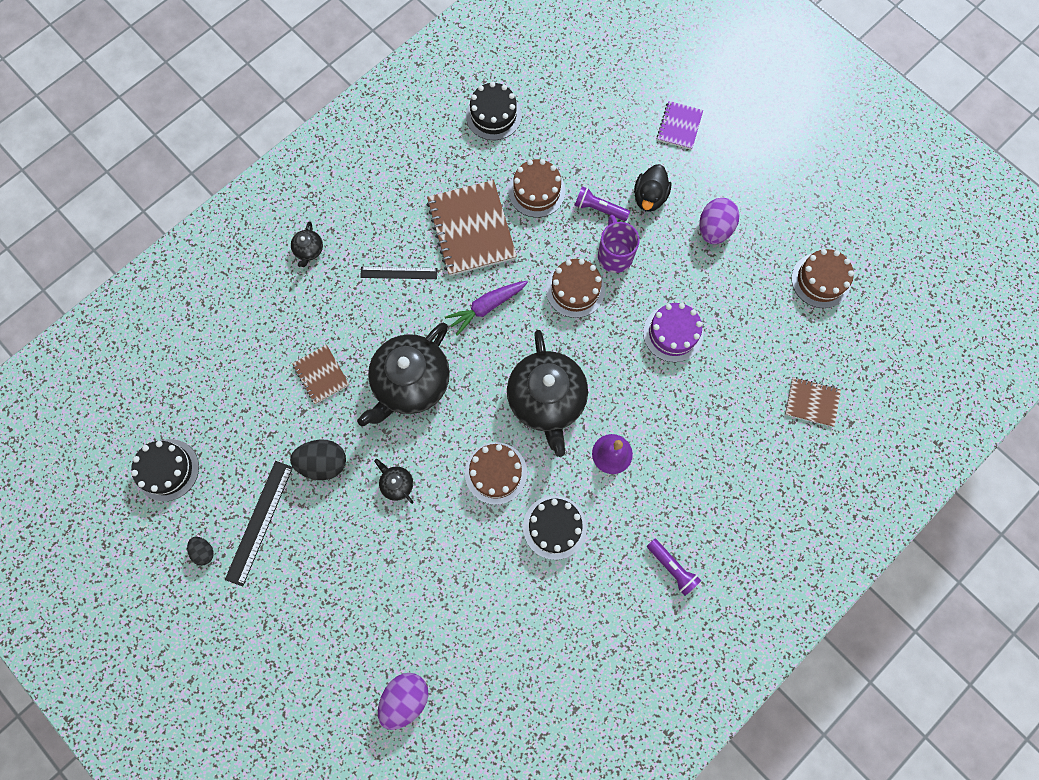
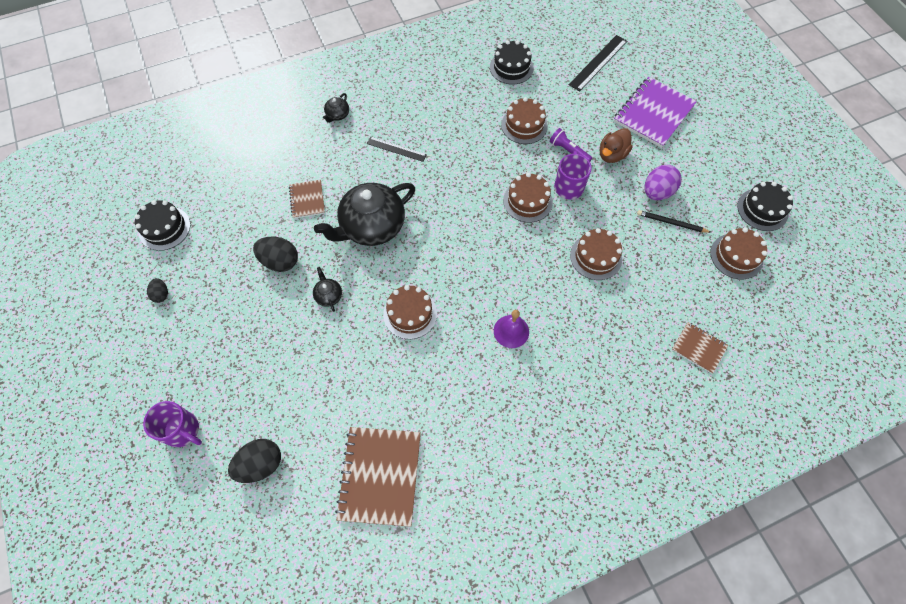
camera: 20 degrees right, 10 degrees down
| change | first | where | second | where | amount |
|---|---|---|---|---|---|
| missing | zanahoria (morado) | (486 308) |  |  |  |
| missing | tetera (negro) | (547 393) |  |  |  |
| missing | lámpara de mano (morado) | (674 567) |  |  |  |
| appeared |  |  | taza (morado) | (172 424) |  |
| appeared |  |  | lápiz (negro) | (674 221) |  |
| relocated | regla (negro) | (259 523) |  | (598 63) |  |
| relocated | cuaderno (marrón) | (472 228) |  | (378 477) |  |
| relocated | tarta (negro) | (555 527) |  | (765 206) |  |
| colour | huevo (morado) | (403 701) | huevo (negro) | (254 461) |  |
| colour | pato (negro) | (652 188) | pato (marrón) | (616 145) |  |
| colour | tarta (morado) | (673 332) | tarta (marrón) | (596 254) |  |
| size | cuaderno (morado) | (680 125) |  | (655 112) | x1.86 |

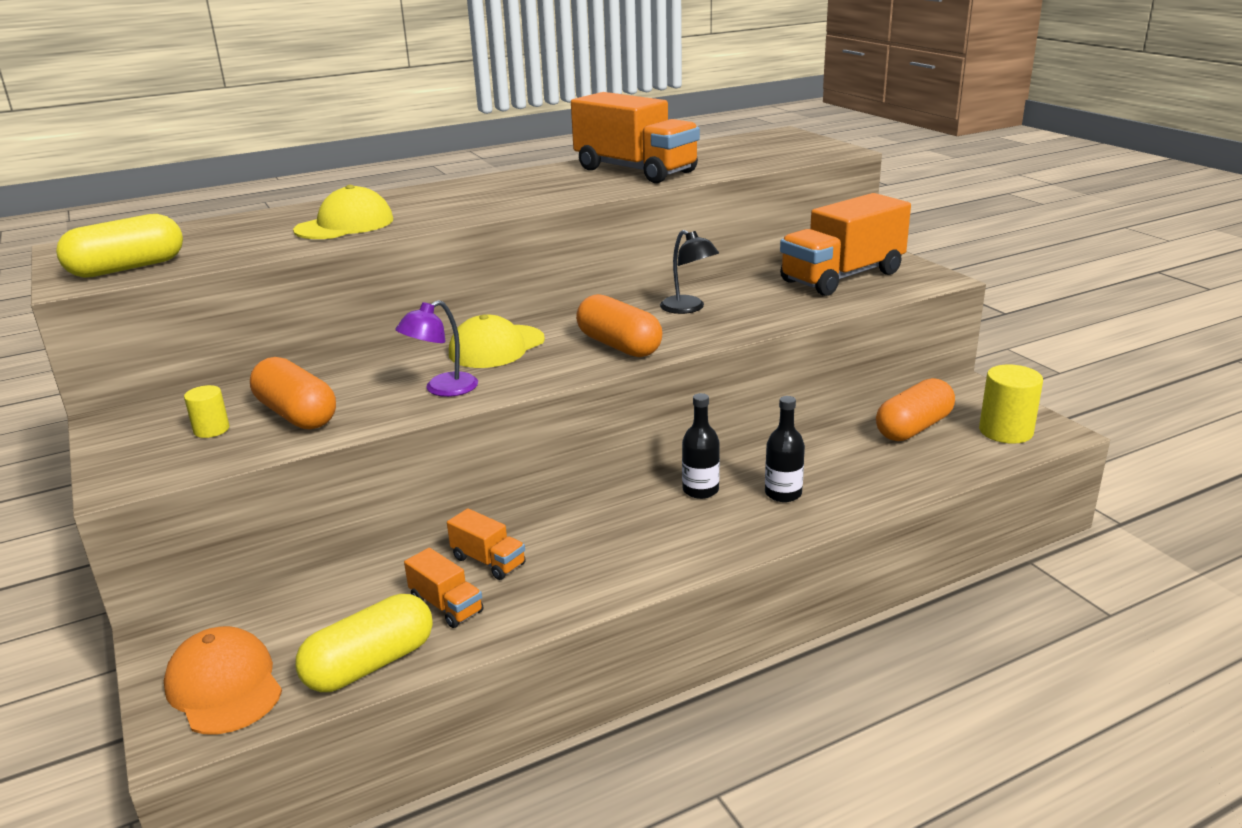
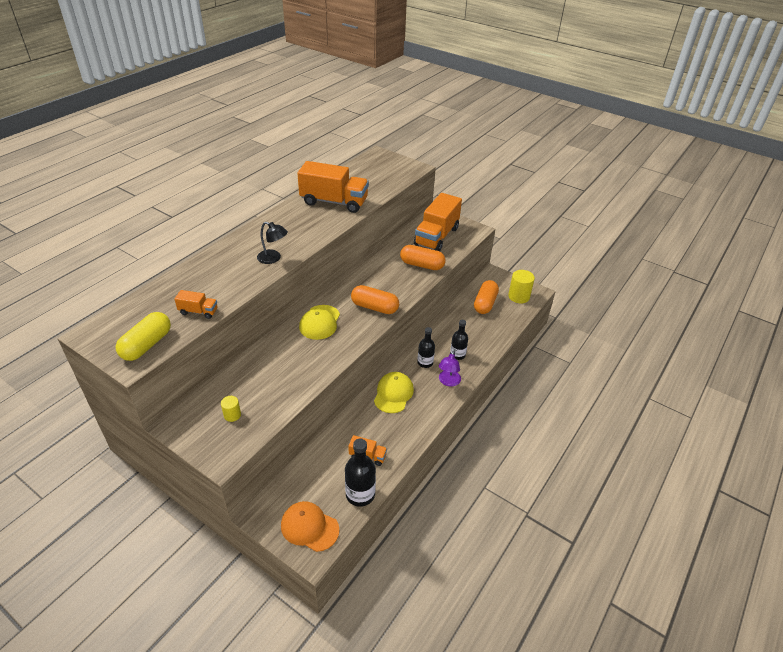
camera: 30 degrees left, 15 degrees up
| change | first | where | second | where | amount |
|---|---|---|---|---|---|
| relocated | cápsula (naranja) | (293 393) |  | (423 257) |  |
| relocated | gorra (amarillo) | (343 212) |  | (394 392) |  |
| relocated | lámpara (morado) | (436 348) |  | (450 368) |  |
| relocated | camión (naranja) | (486 544) |  | (196 304) |  |
| relocated | lámpara (negro) | (689 272) |  | (272 243) |  |
| exchanged | cápsula (amarillo) | (364 643) | botella (negro) | (360 472) |  |

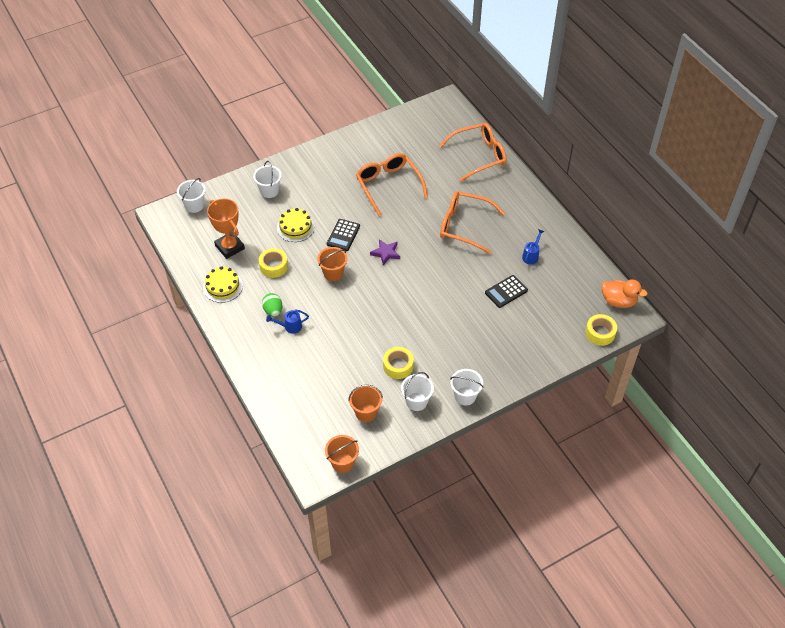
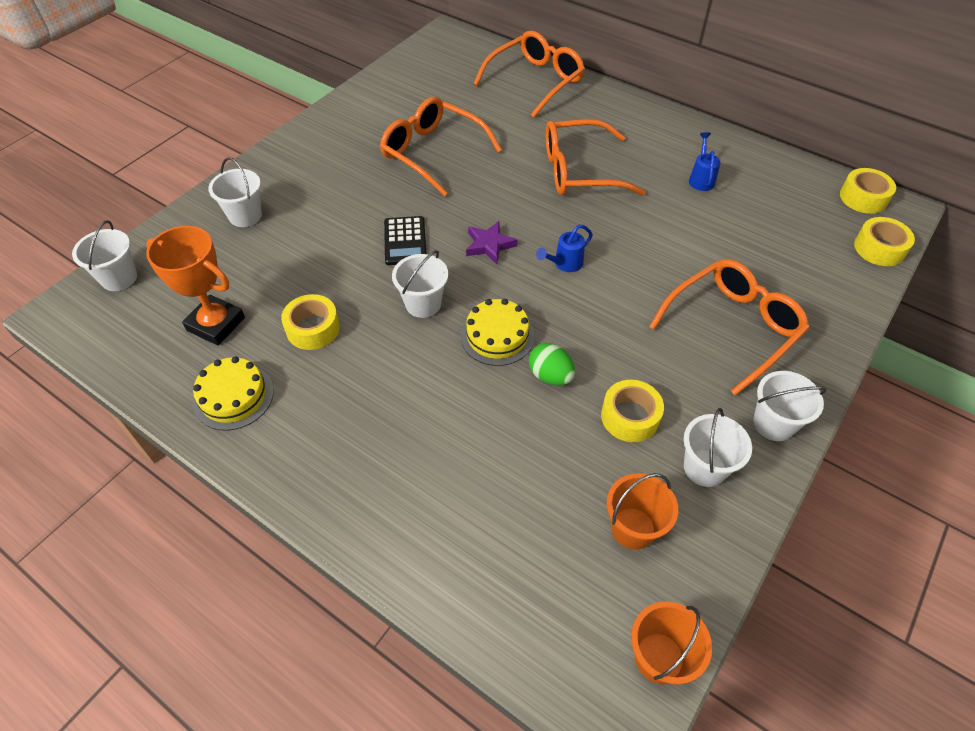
camera: 25 degrees left, 0 degrees up
| change | first | where | second | where | amount |
|---|---|---|---|---|---|
| missing | calculadora (negro) | (506 291) |  |  |  |
| appeared |  |  | gafas (naranja) | (729 327) |  |
| relocated | huevo (verde) | (272 305) |  | (552 364) |  |
| relocated | regadera (azul) | (287 321) |  | (564 248) |  |
| relocated | tarta (amarillo) | (296 225) |  | (497 332) |  |
| exchanged | pato (naranja) | (625 293) | cinta adhesiva (amarillo) | (868 191) |  |
| colour | balde (naranja) | (332 264) | balde (blanco) | (420 284) |  |

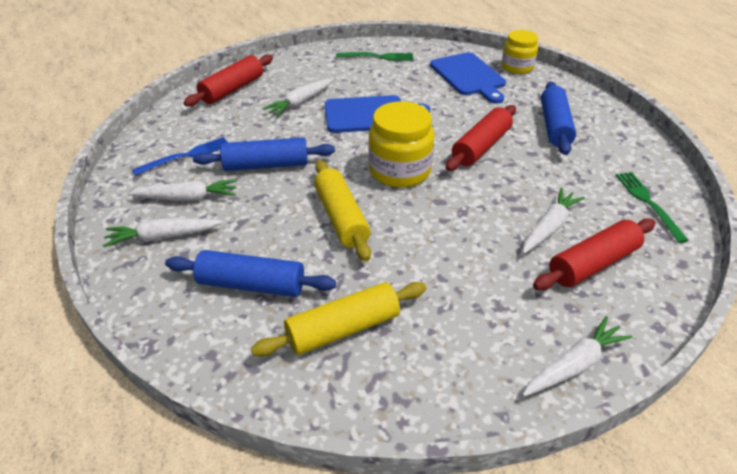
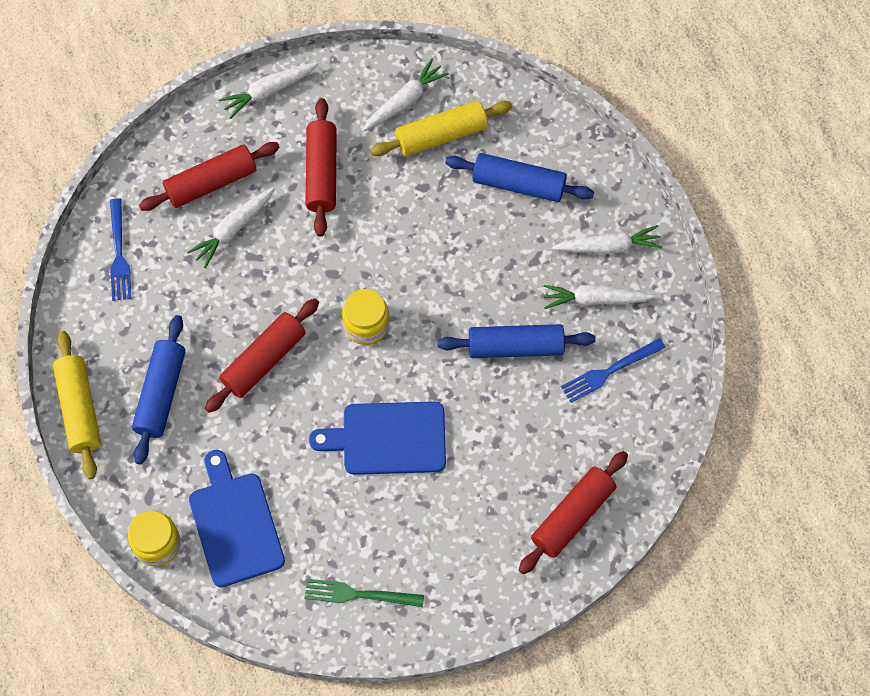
camera: 175 degrees left, 25 degrees up
| change | first | where | second | where | amount |
|---|---|---|---|---|---|
| appeared |  |  | rodillo (rojo) | (321 167) |  |
| relocated | zanahoria (blanco) | (298 97) |  | (405 95) |  |
| relocated | rodillo (amarillo) | (342 210) |  | (77 405) |  |
| colour | tenedor (verde) | (652 207) | tenedor (azul) | (121 249) |  |
| size | tarro (amarillo) | (401 144) |  | (365 317) | x0.66 |

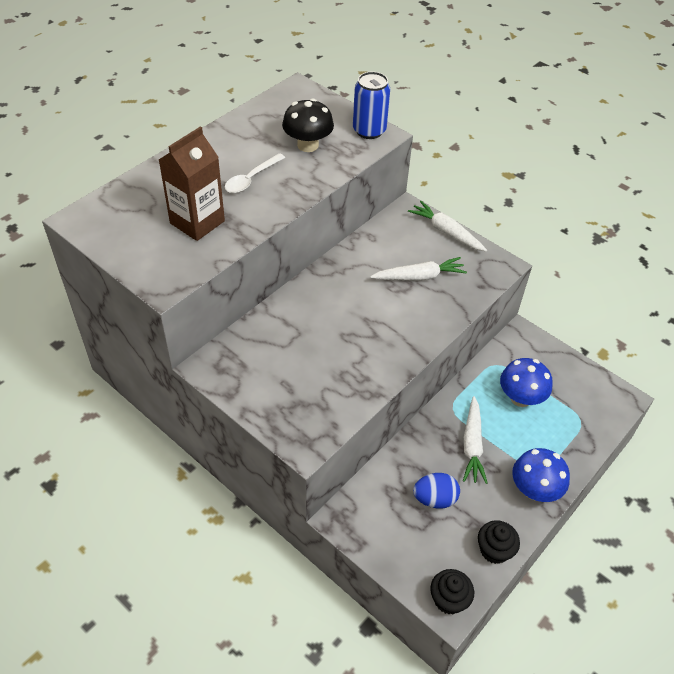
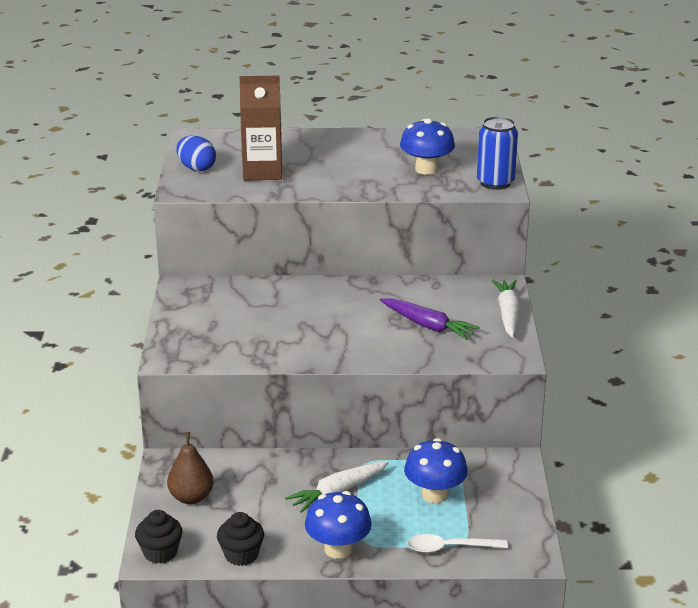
camera: 50 degrees right, 20 degrees down
| change | first | where | second | where | amount |
|---|---|---|---|---|---|
| appeared |  |  | pera (marrón) | (190 468) |  |
| relocated | cuchara (blanco) | (255 173) |  | (457 543) |  |
| relocated | huevo (azul) | (436 491) |  | (196 154) |  |
| colour | seta (negro) | (308 125) | seta (azul) | (427 146) |  |
| colour | zanahoria (blanco) | (418 269) | zanahoria (morado) | (430 318) |  |

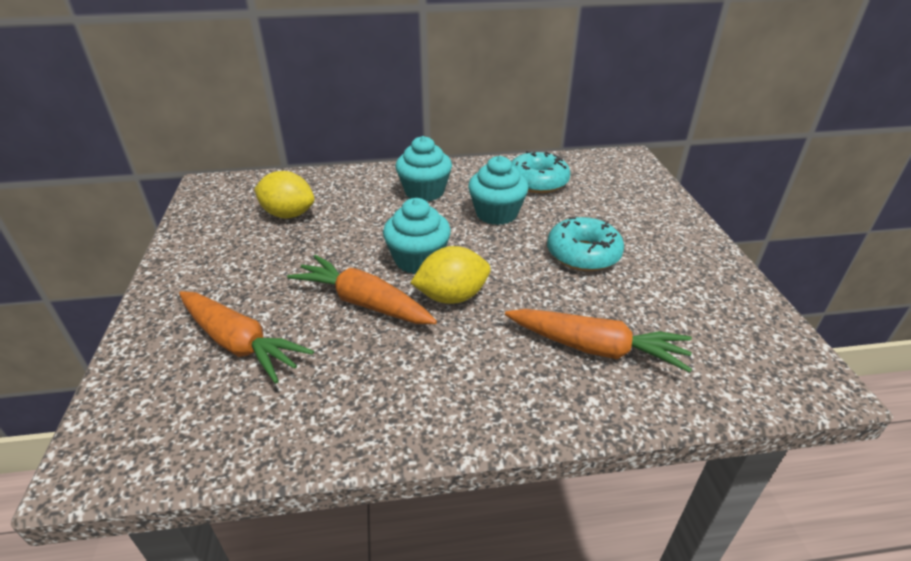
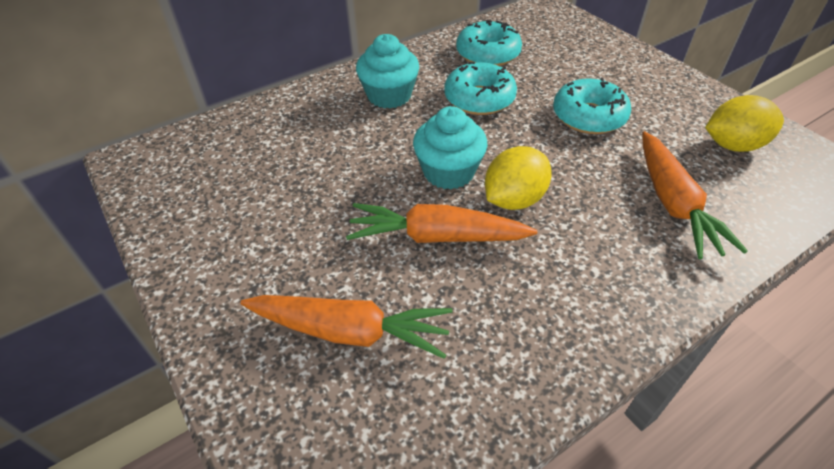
camera: 25 degrees left, 10 degrees up
| change | first | where | second | where | amount |
|---|---|---|---|---|---|
| relocated | limón (amarillo) | (284 194) |  | (744 123) |  |
| exchanged | magdalena (turquesa) | (498 190) | rosquilla (turquesa) | (480 88) |  |
| spun | zanahoria (naranja) | (598 341) |  | (695 195) | 90 degrees clockwise |

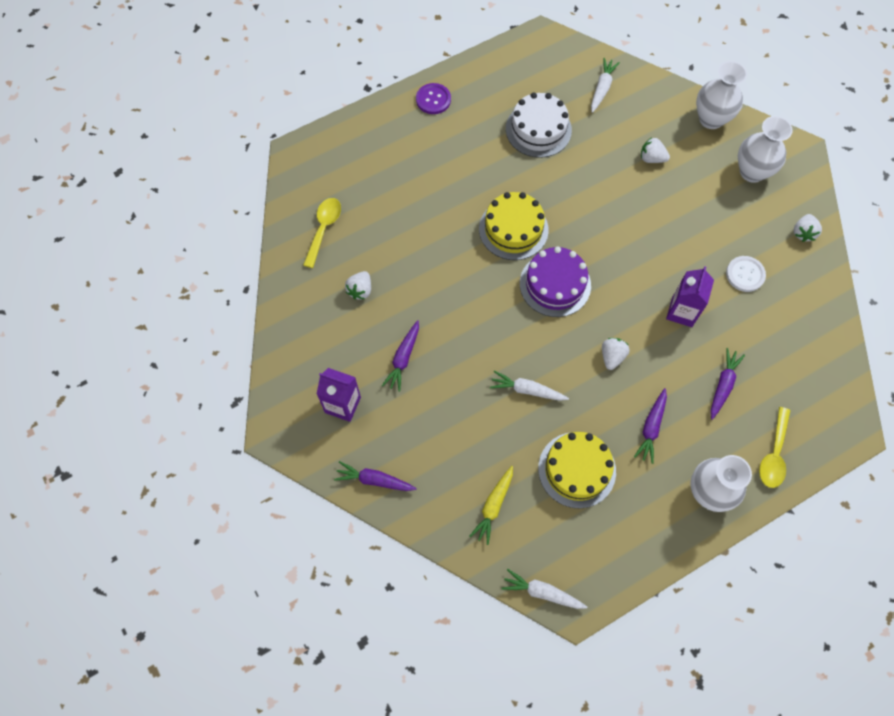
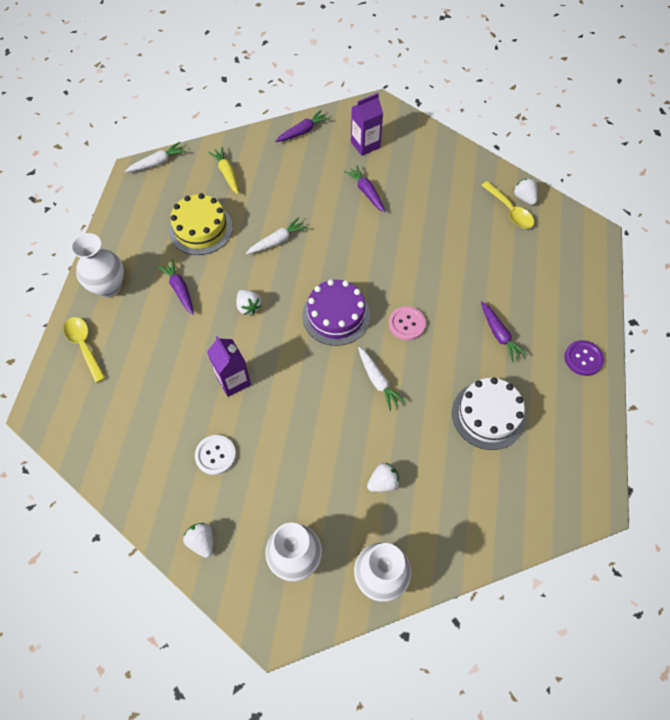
camera: 130 degrees right, 5 degrees down
| change | first | where | second | where | amount |
|---|---|---|---|---|---|
| relocated | fresa (blanco) | (358 285) |  | (526 191) |  |
| relocated | zanahoria (blanco) | (605 85) |  | (382 379) |  |
| relocated | zanahoria (morado) | (728 384) |  | (504 332) |  |
| exchanged | tarta (amarillo) | (514 226) | botón (rosa) | (407 323) |  |

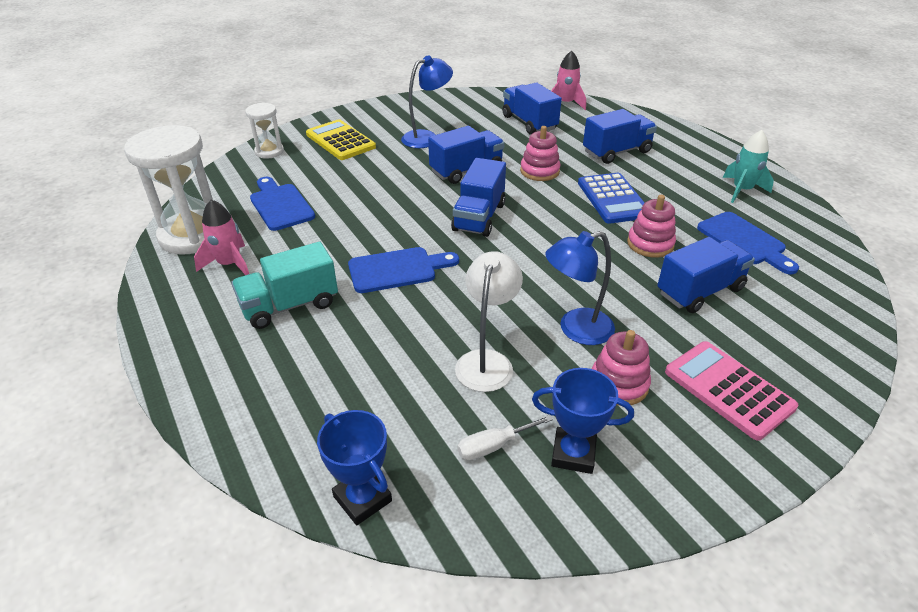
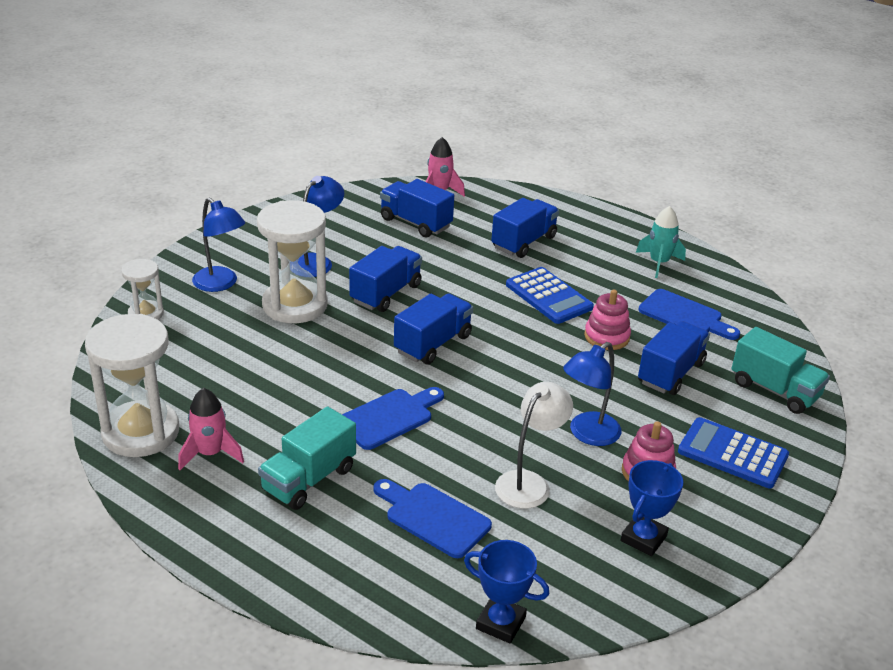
camera: 25 degrees left, 5 degrees down
| change | first | where | second | where | amount |
|---|---|---|---|---|---|
| missing | destornillador (blanco) | (505 438) |  |  |  |
| missing | juguete apilable (rosa) | (540 153) |  |  |  |
| appeared |  |  | reloj de arena (blanco) | (292 261) |  |
| appeared |  |  | camión (turquesa) | (780 370) |  |
| relocated | tabla de cortar (azul) | (282 204) |  | (433 518) |  |
| exchanged | calculadora (amarillo) | (341 139) | lámpara (azul) | (218 245) |  |
| colour | calculadora (rosa) | (731 391) | calculadora (azul) | (733 452) |  |
| spun | camión (azul) | (478 197) |  | (433 329) | 135 degrees counterclockwise |
| spun | lámpara (blanco) | (489 321) |  | (534 445) | 45 degrees clockwise |
| spun | trofeo (azul) | (583 421) |  | (651 508) | 45 degrees counterclockwise |

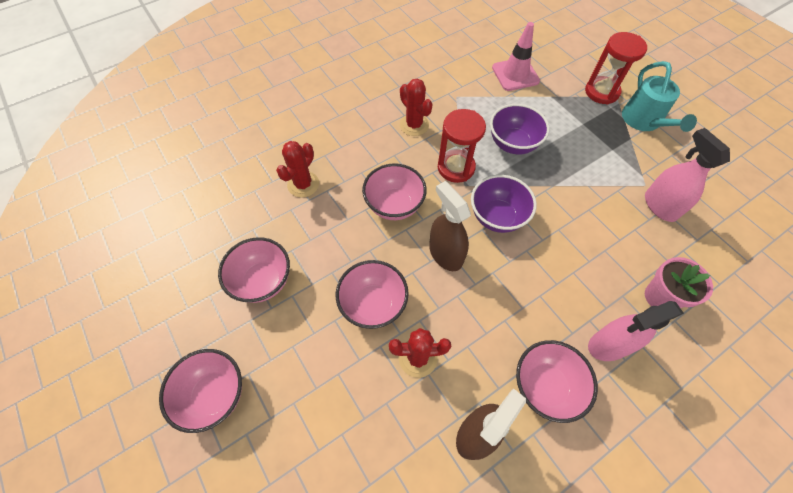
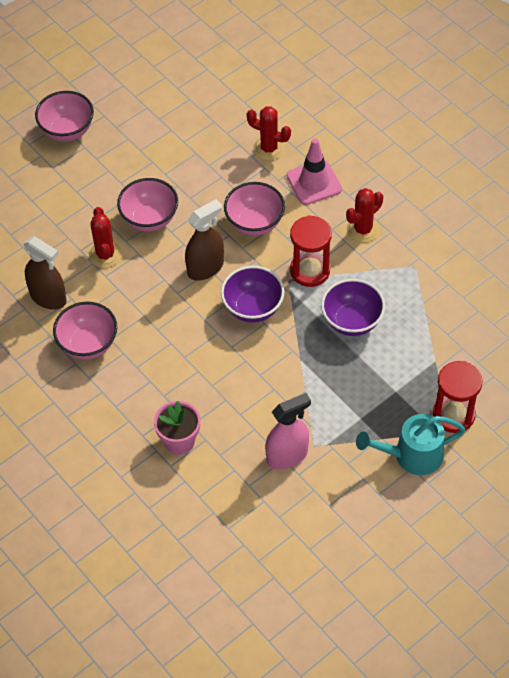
camera: 85 degrees right, 5 degrees down
| change | first | where | second | where | amount |
|---|---|---|---|---|---|
| missing | cuenco (rosa) | (254 270) |  |  |  |
| missing | pulverizador (rosa) | (636 331) |  |  |  |
| relocated | cono de tráfico (rosa) | (516 56) |  | (314 171) |  |

